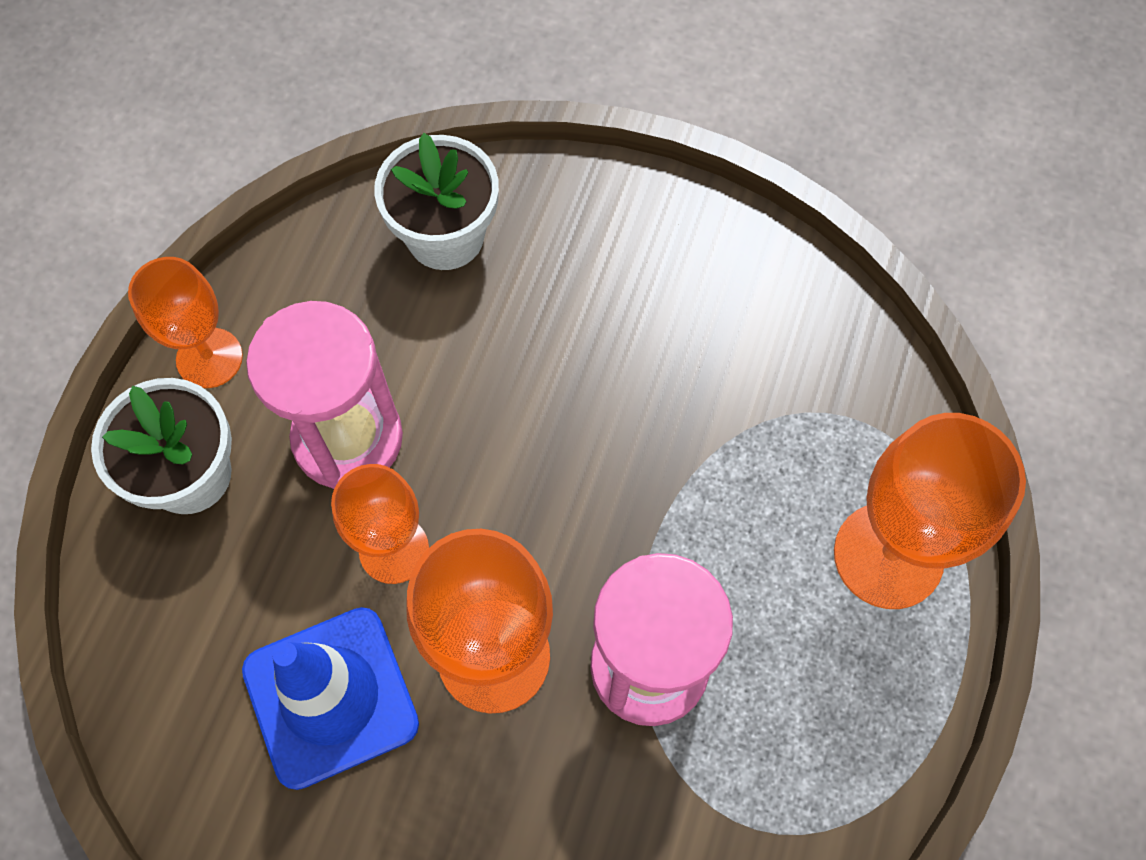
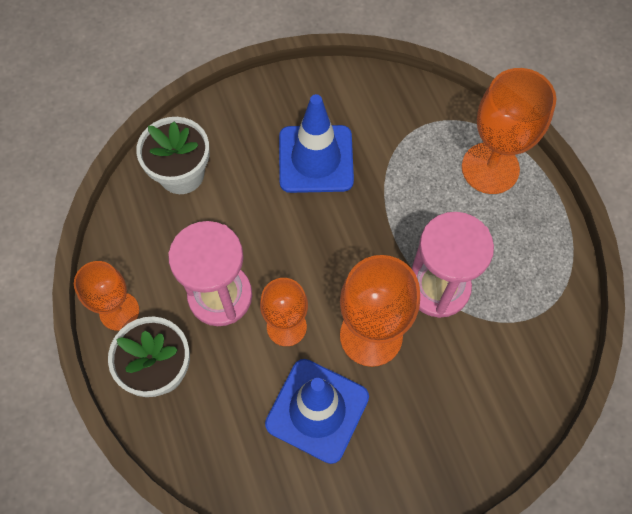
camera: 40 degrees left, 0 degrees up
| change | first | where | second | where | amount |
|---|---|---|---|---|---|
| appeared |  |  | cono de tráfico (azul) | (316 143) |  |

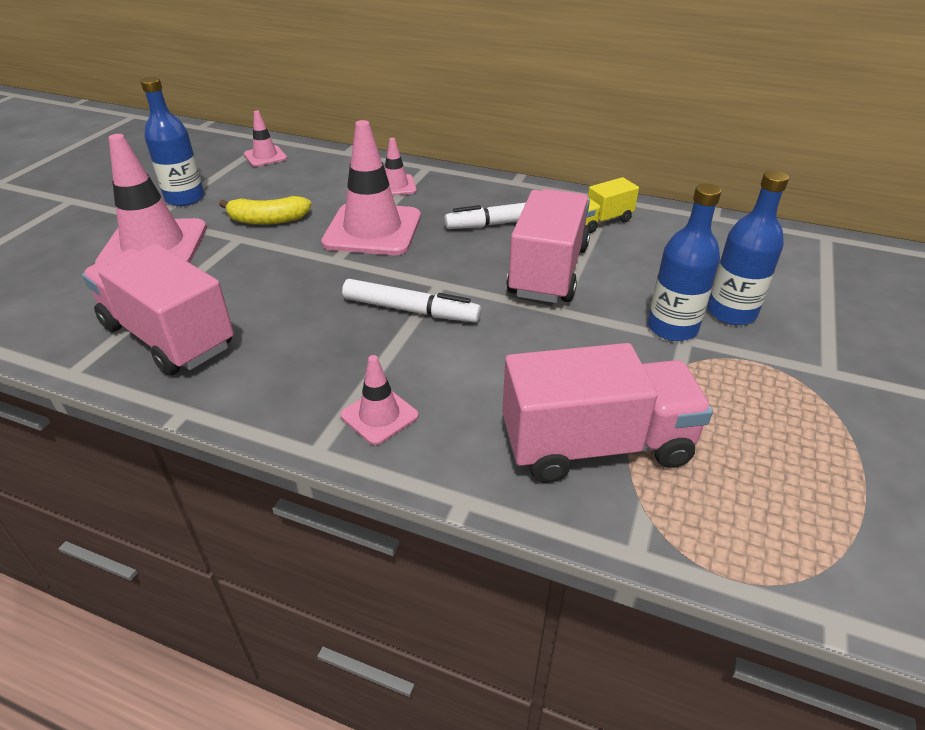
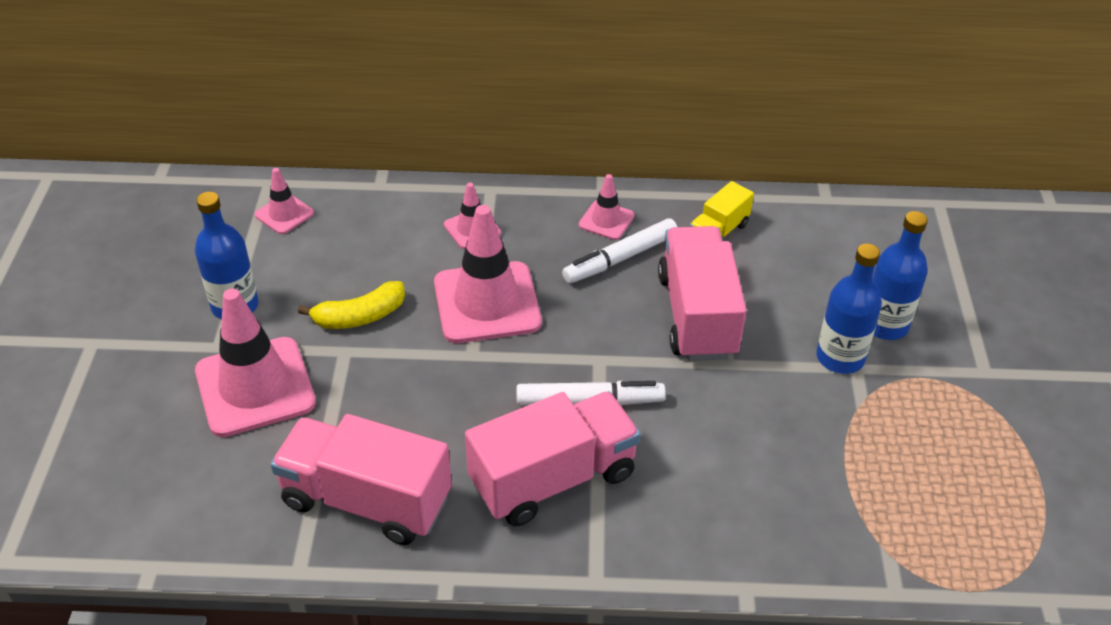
camera: 20 degrees left, 5 degrees up
| change | first | where | second | where | amount |
|---|---|---|---|---|---|
| relocated | cono de tráfico (rosa) | (379 400) |  | (607 207) |  |
| relocated | camión (rosa) | (607 413) |  | (553 458) |  |

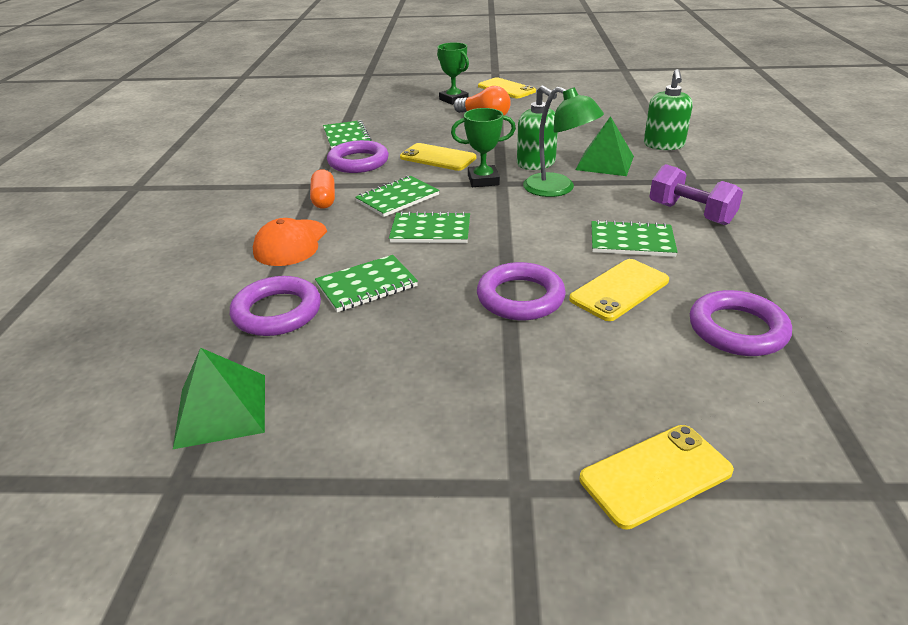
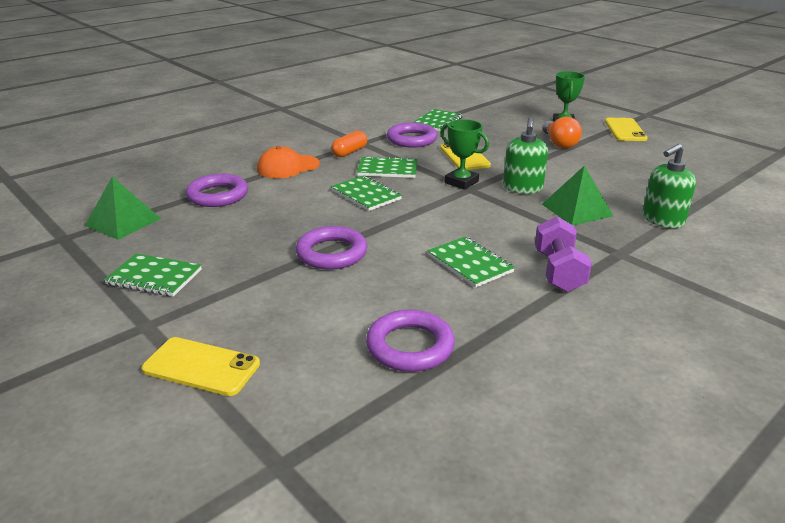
camera: 45 degrees right, 5 degrees down
| change | first | where | second | where | amount |
|---|---|---|---|---|---|
| missing | lámpara (verde) | (563 142) |  |  |  |
| missing | móvil (amarillo) | (619 290) |  |  |  |
| relocated | cuaderno (verde) | (366 283) |  | (153 275) |  |

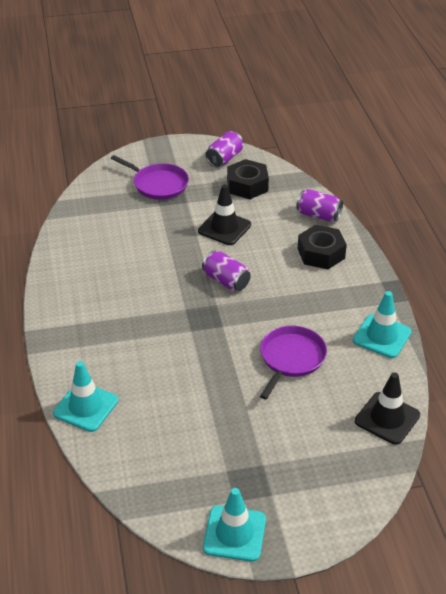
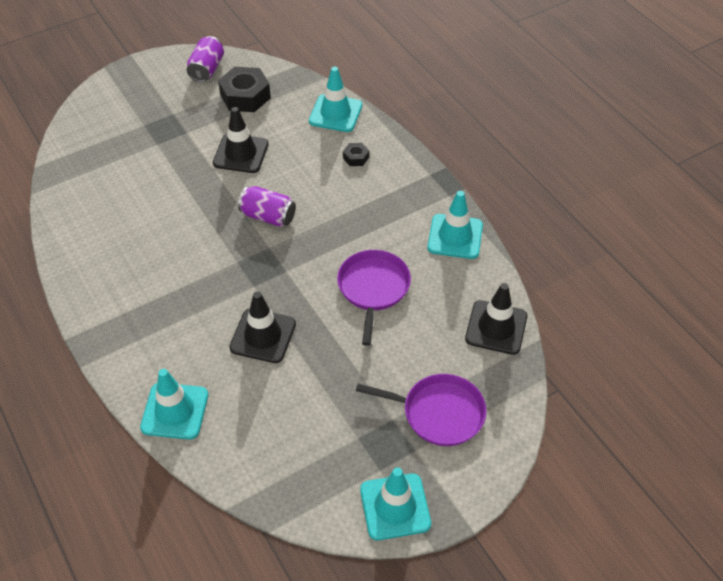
camera: 20 degrees left, 10 degrees up
| change | first | where | second | where | amount |
|---|---|---|---|---|---|
| appeared |  |  | cono de tráfico (negro) | (262 327) |  |
| relocated | sartén (morado) | (150 177) |  | (421 410) |  |
| exchanged | lata (morado) | (319 205) | cono de tráfico (turquesa) | (335 99) |  |
| size | tuerca (negro) | (322 247) |  | (356 154) | x0.49 |

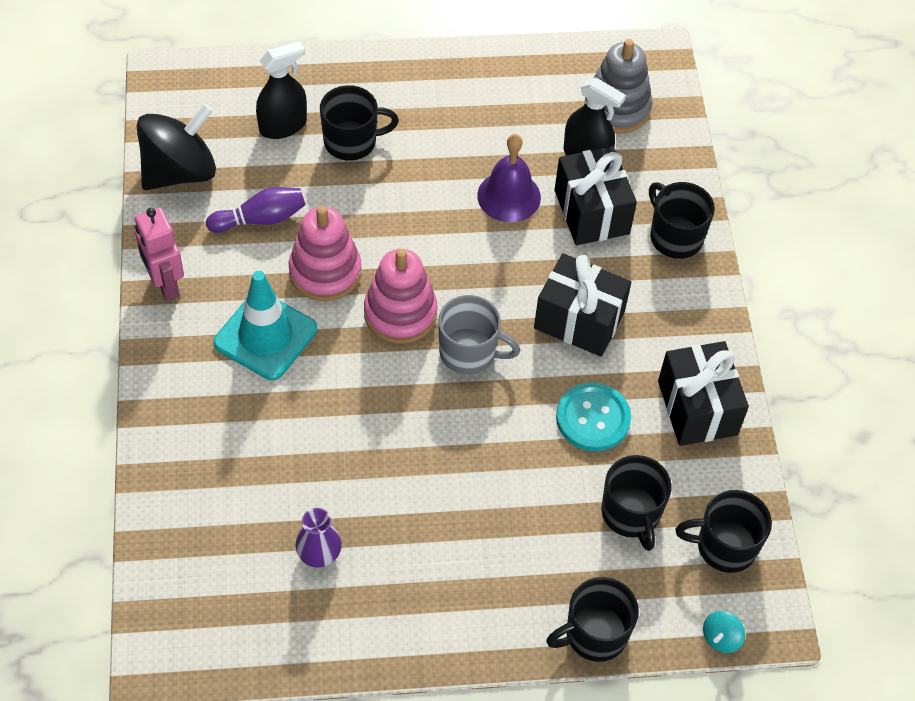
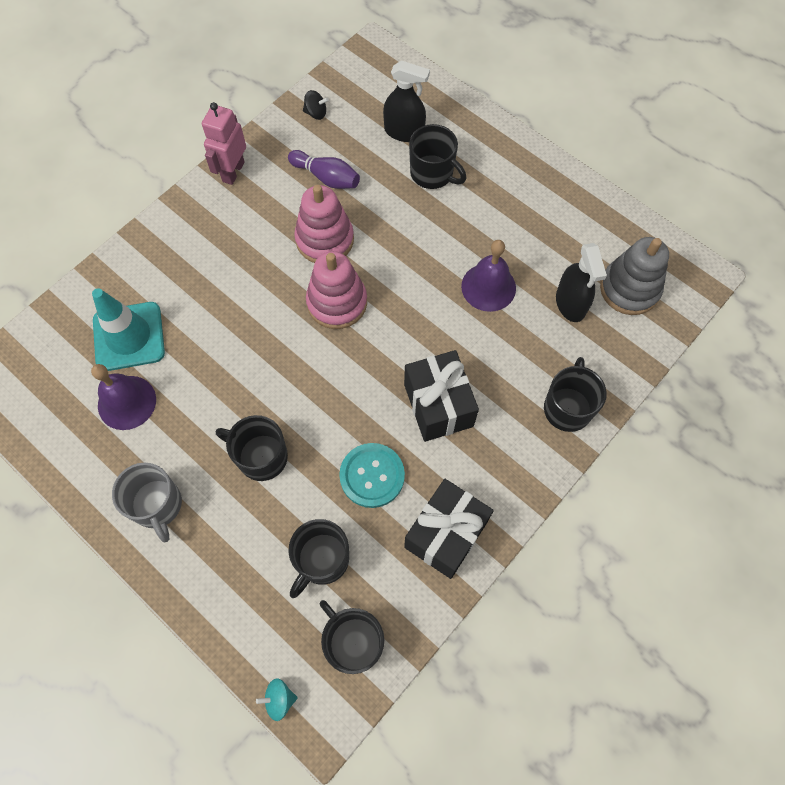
camera: 50 degrees right, 10 degrees up
| change | first | where | second | where | amount |
|---|---|---|---|---|---|
| missing | regalo (negro) | (595 195) |  |  |  |
| relocated | cono de tráfico (turquesa) | (265 325) |  | (128 329) |  |
| relocated | taza (gris) | (479 334) |  | (147 502) |  |
| relocated | taza (negro) | (592 619) |  | (252 448) |  |
| exchanged | florero (morado) | (318 538) | campana (morado) | (123 397) |  |
| size | peonza (negro) | (176 146) |  | (316 105) | x0.40 |

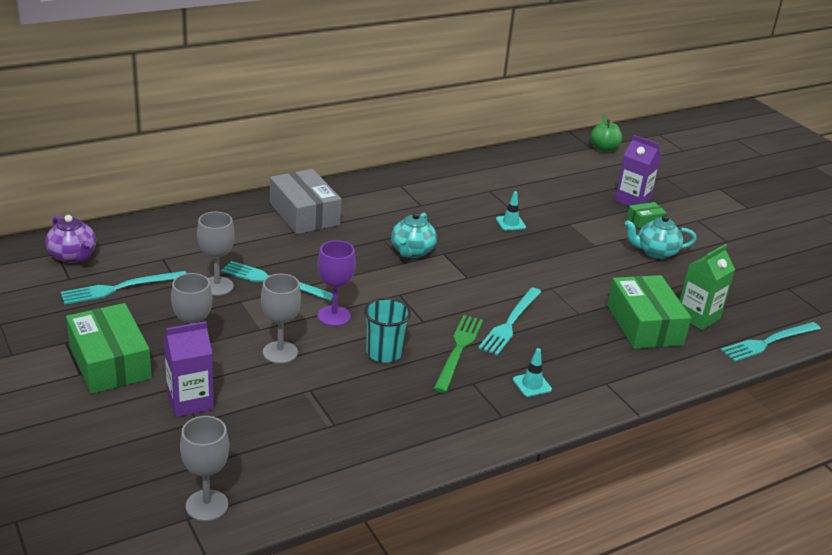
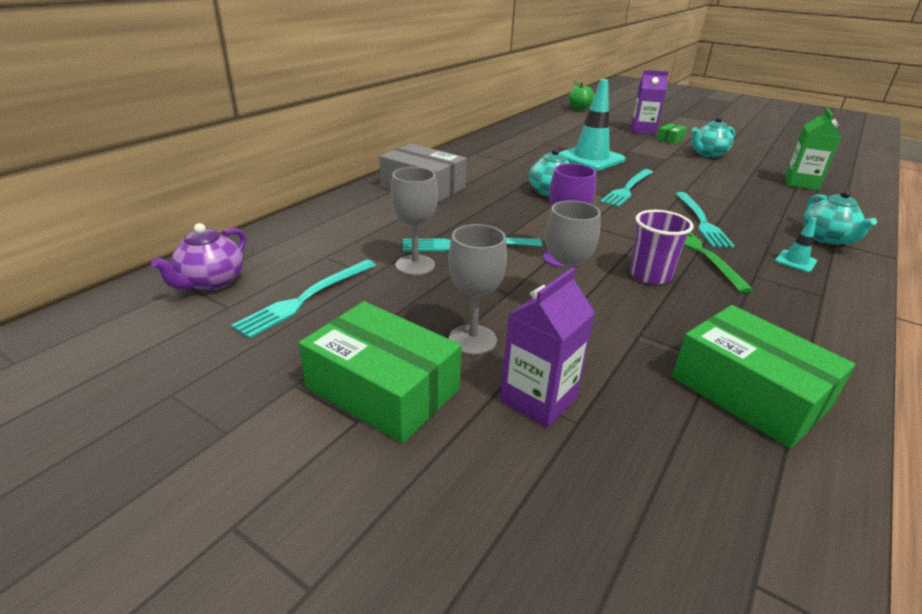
camera: 25 degrees left, 0 degrees up
| change | first | where | second | where | amount |
|---|---|---|---|---|---|
| missing | copa (gris) | (204 468) |  |  |  |
| appeared |  |  | tetera (turquesa) | (840 217) |  |
| relocated | caja (verde) | (649 312) |  | (763 377) |  |
| relocated | tenedor (turquesa) | (771 342) |  | (626 188) |  |
| colour | vaso (turquesa) | (387 330) | vaso (morado) | (662 247) |  |
| spun | tetera (morado) | (71 239) |  | (198 257) | 90 degrees clockwise |
| size | cono de tráfico (turquesa) | (511 211) |  | (592 124) | x2.29 |

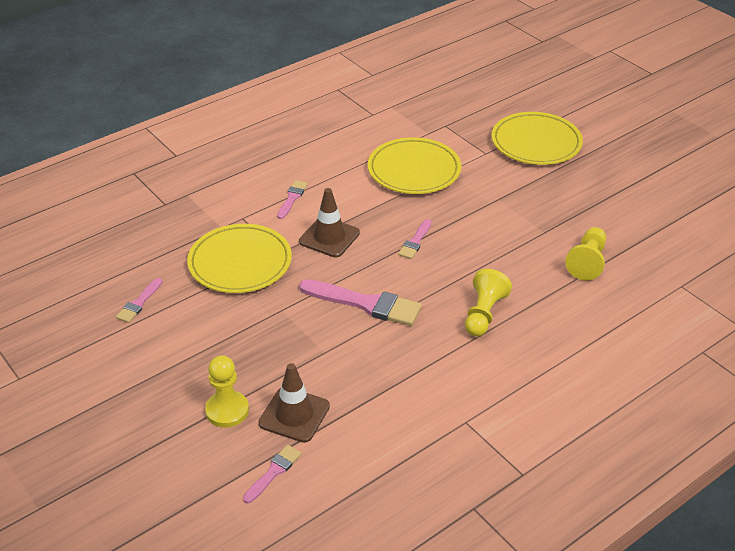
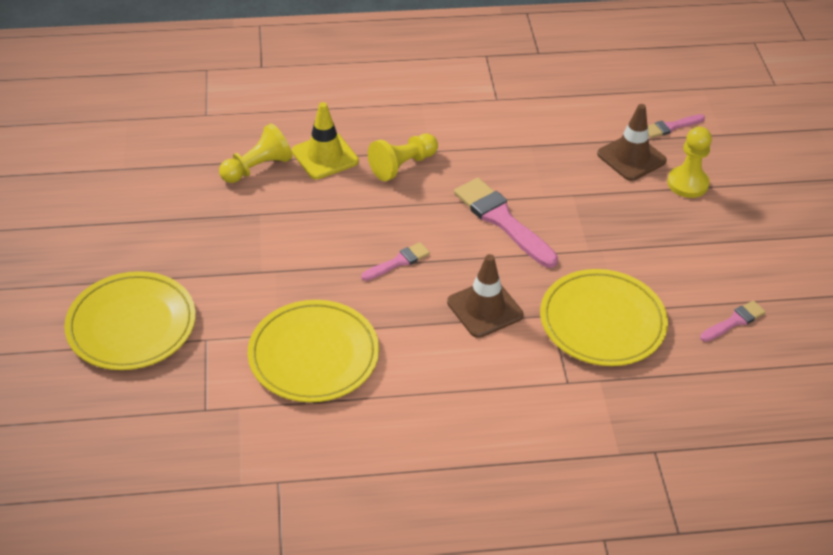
camera: 150 degrees left, 5 degrees up
| change | first | where | second | where | amount |
|---|---|---|---|---|---|
| missing | pincel (rosa) | (292 199) |  |  |  |
| appeared |  |  | cono de tráfico (amarillo) | (325 140) |  |

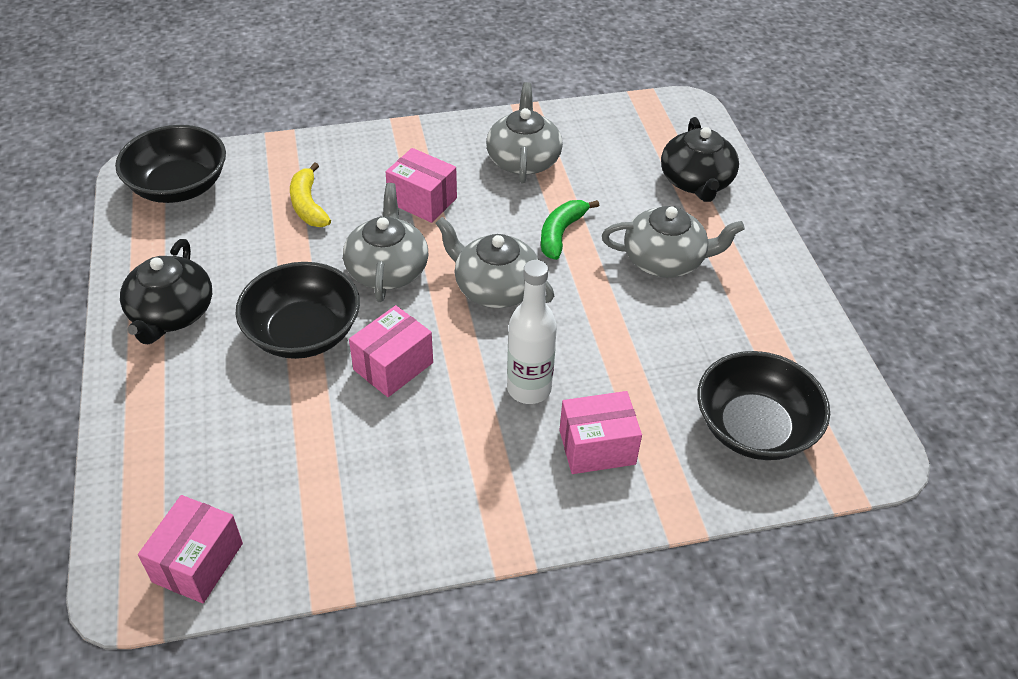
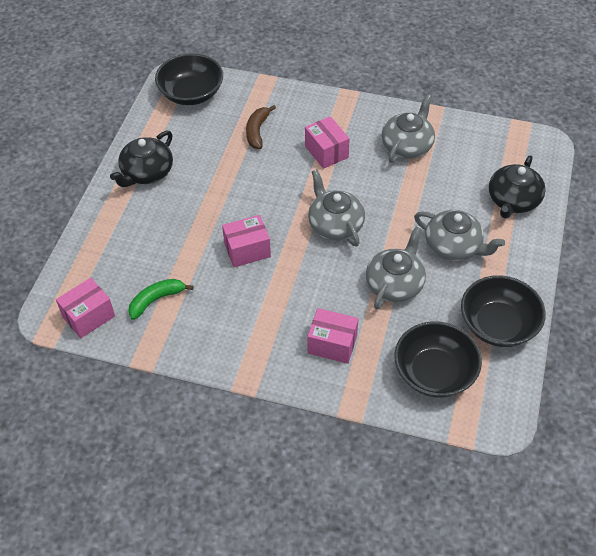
camera: 30 degrees right, 5 degrees up
| change | first | where | second | where | amount |
|---|---|---|---|---|---|
| missing | botella (blanco) | (532 332) |  |  |  |
| relocated | cuenco (negro) | (297 310) |  | (503 311) |  |
| relocated | tetera (gris) | (385 242) |  | (396 268) |  |
| relocated | plátano (verde) | (570 230) |  | (161 299) |  |
| colour | plátano (amarillo) | (310 194) | plátano (marrón) | (261 127) |  |

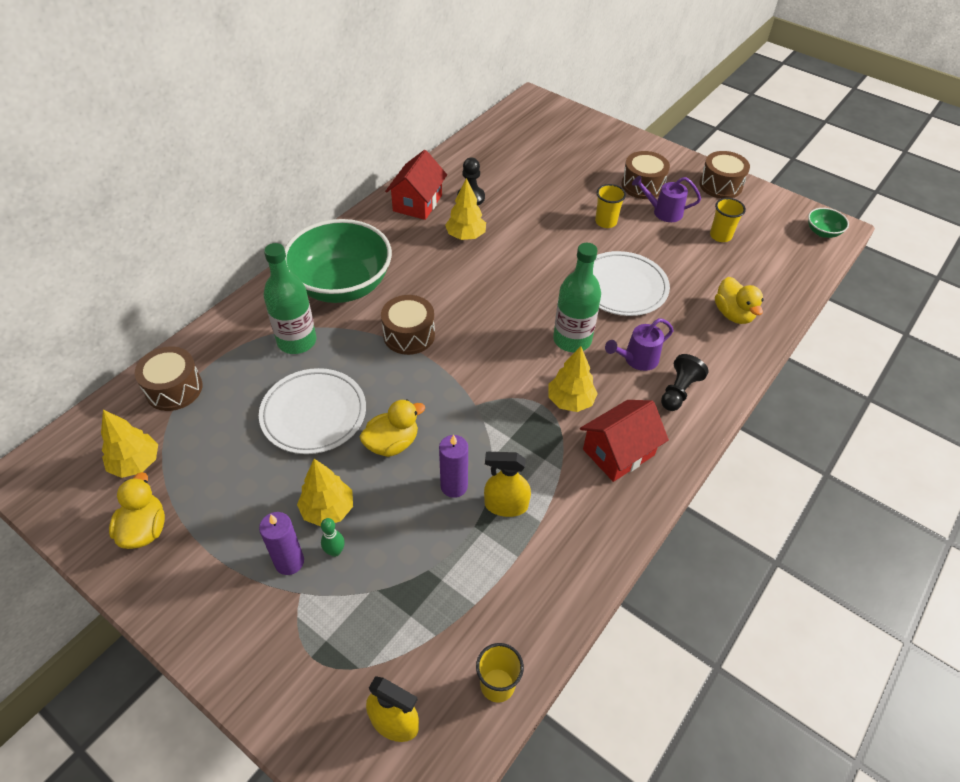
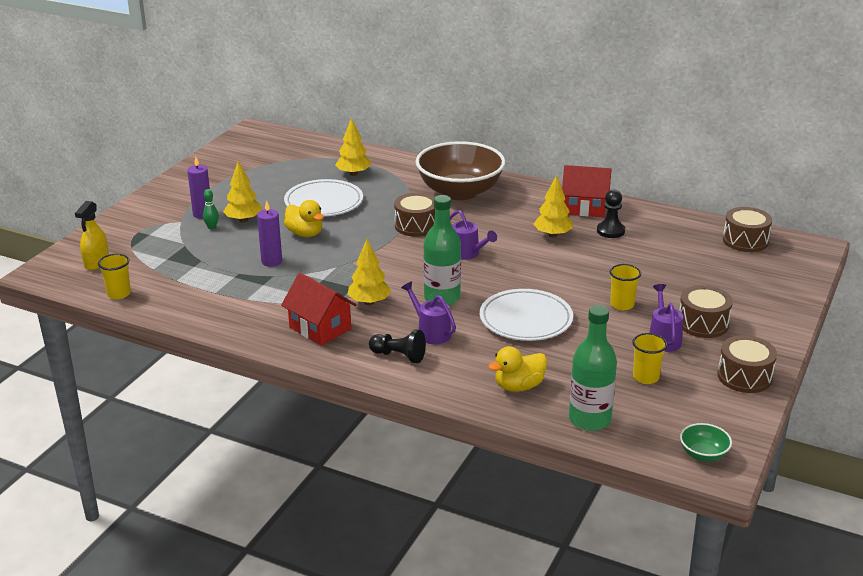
camera: 80 degrees right, 20 degrees down
| change | first | where | second | where | amount |
|---|---|---|---|---|---|
| missing | pato (amarillo) | (137 510) |  |  |  |
| missing | pulverizador (amarillo) | (507 484) |  |  |  |
| appeared |  |  | regadera (morado) | (473 235) |  |
| relocated | árbol (amarillo) | (129 444) |  | (353 147) |  |
| relocated | tambor (marrón) | (168 378) |  | (747 229) |  |
| relocated | botella (verde) | (289 298) |  | (593 368) |  |
| colour | cuenco (verde) | (338 261) | cuenco (marrón) | (460 170) |  |

